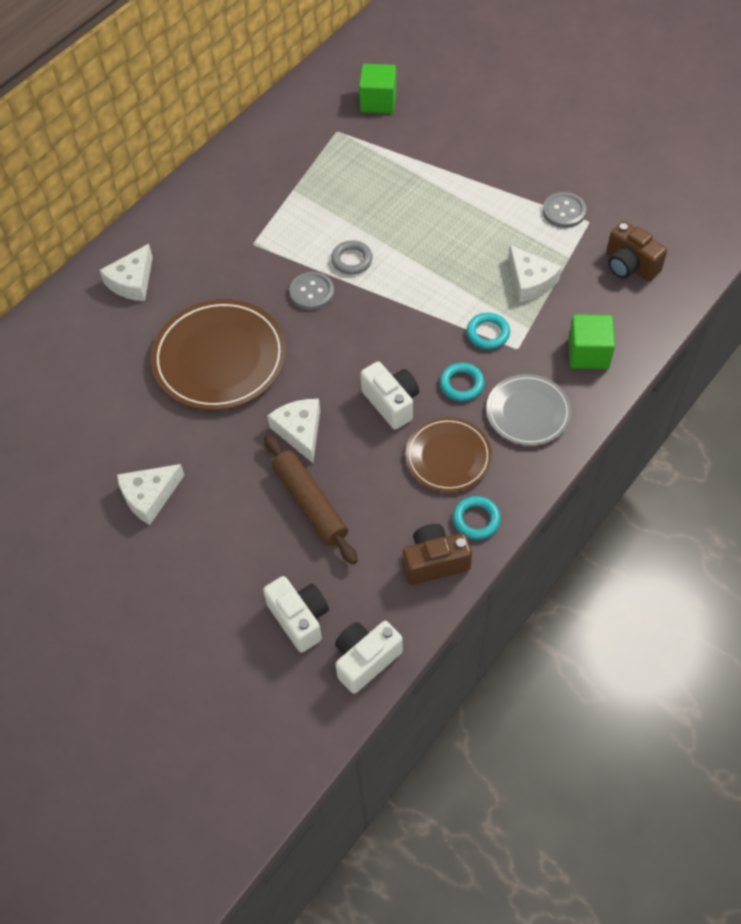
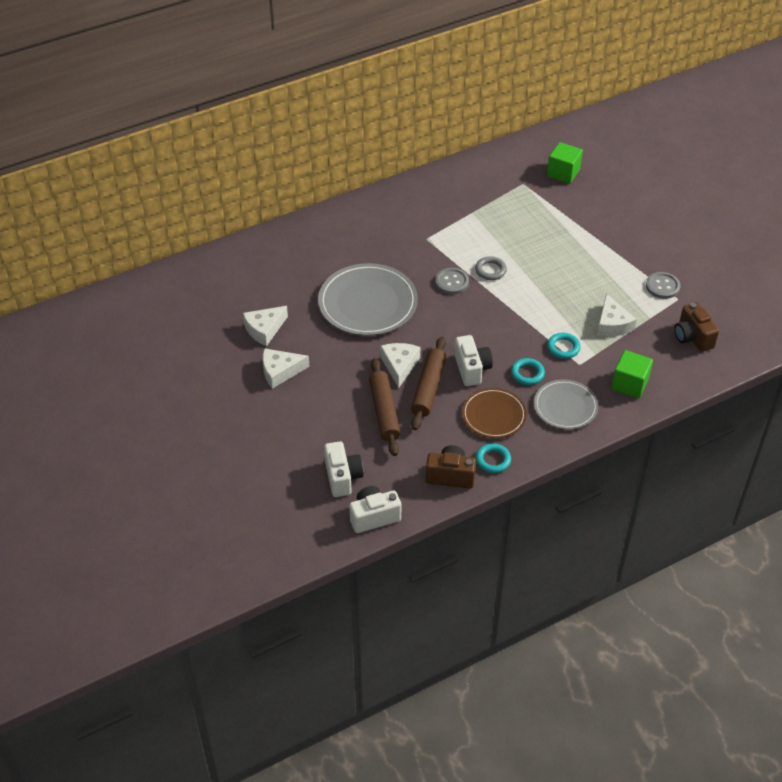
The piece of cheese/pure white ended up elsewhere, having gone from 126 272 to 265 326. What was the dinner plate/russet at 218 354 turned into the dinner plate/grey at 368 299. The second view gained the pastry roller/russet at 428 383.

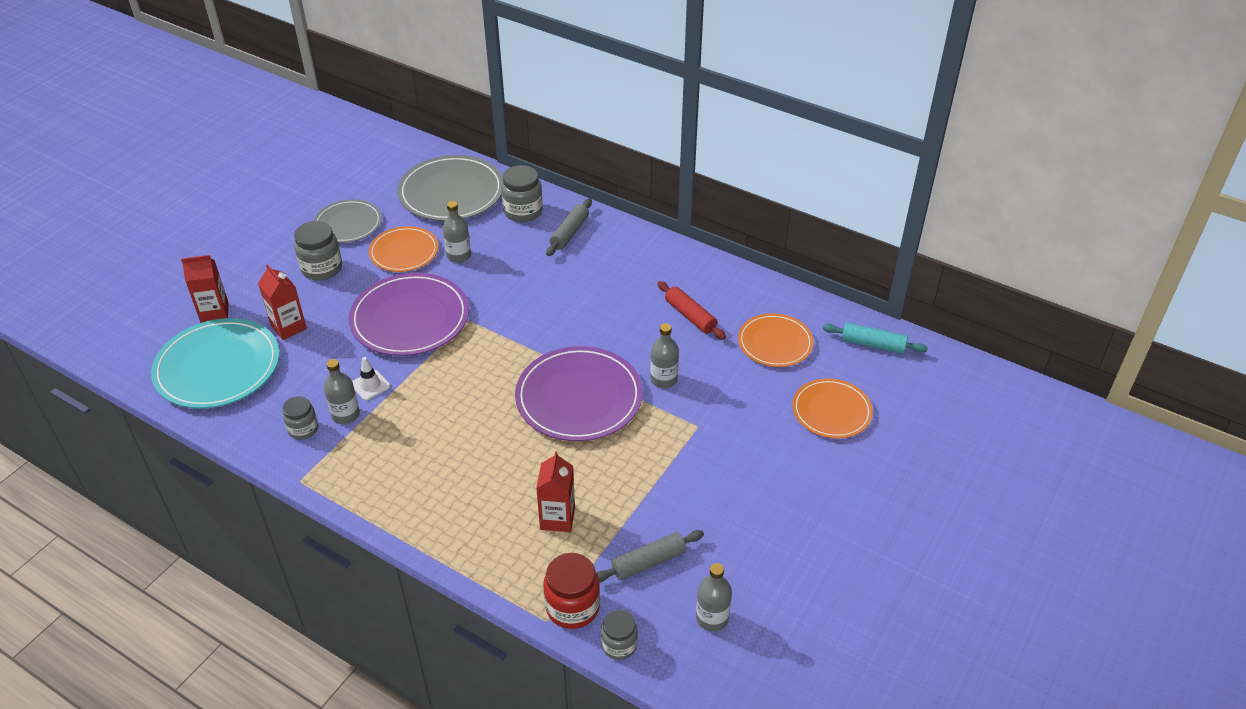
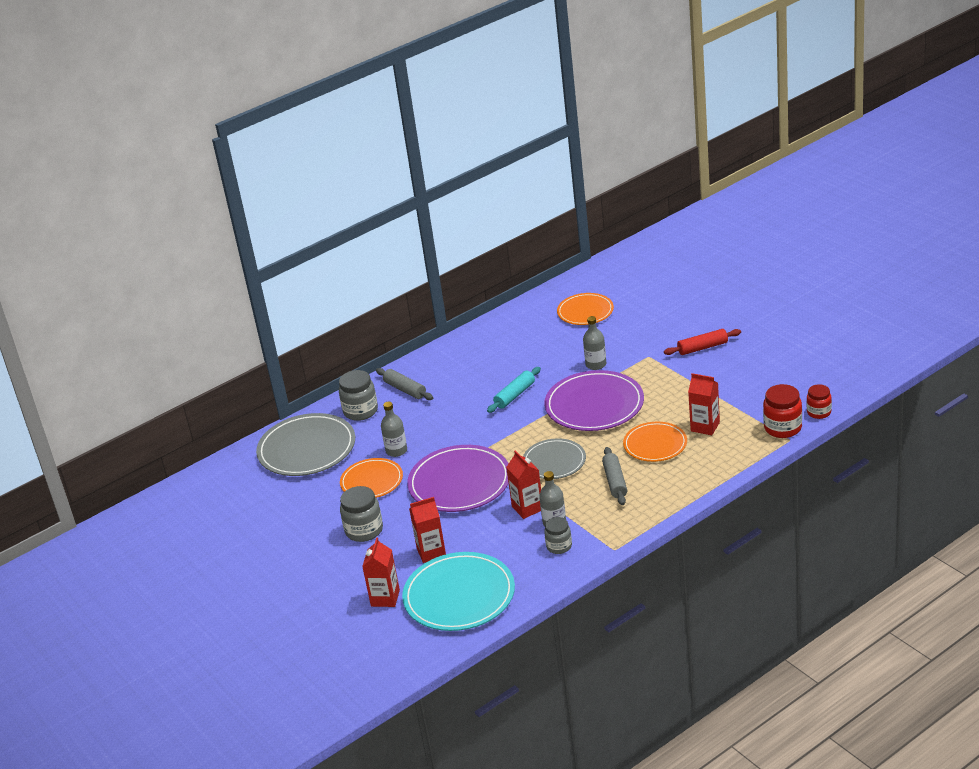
The dinner plate/grey ended up elsewhere, having gone from 348 221 to 554 458. Where the road cone/pure white stood at 371 379, the carton/red came to stand at 523 484. The pastry roller/grey ended up elsewhere, having gone from 650 556 to 614 476. What was the jar/grey at 619 635 turned into the jar/red at 819 401. The pastry roller/red ended up elsewhere, having gone from 691 310 to 702 342. The second view lost the drink bottle/grey at 714 597. The dinner plate/bright orange ended up elsewhere, having gone from 832 408 to 655 442. The pastry roller/teal ended up elsewhere, having gone from 875 338 to 514 390.

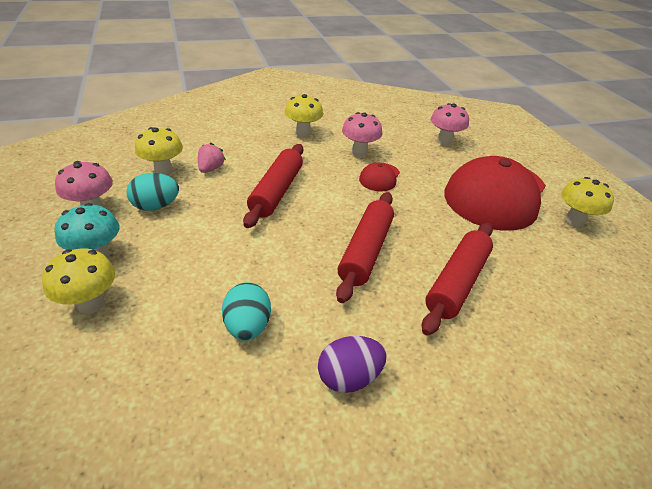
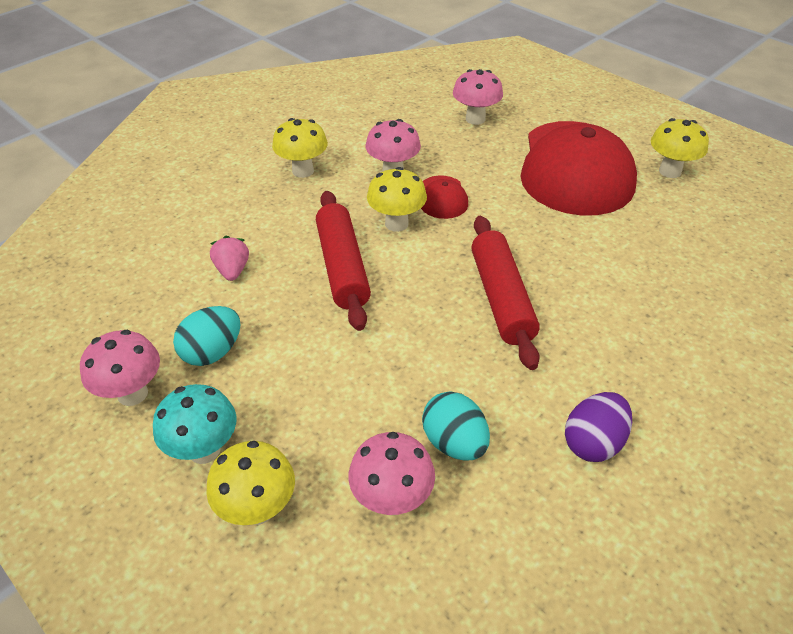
The fungus/yellow ended up elsewhere, having gone from 159 151 to 397 199. The second view lost the pastry roller/red at 457 279. The second view gained the fungus/pink at 391 473.

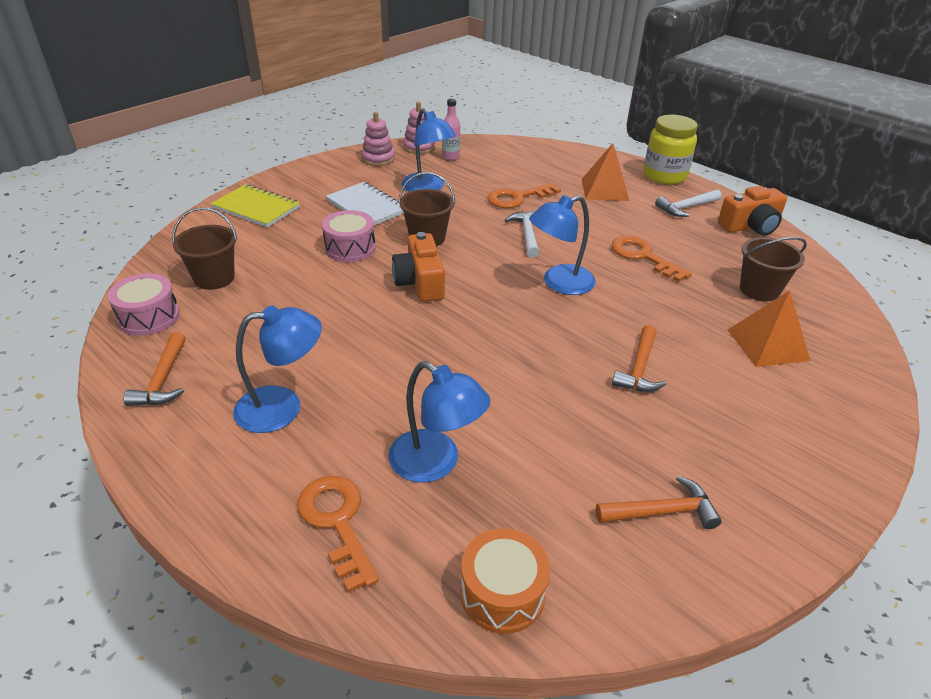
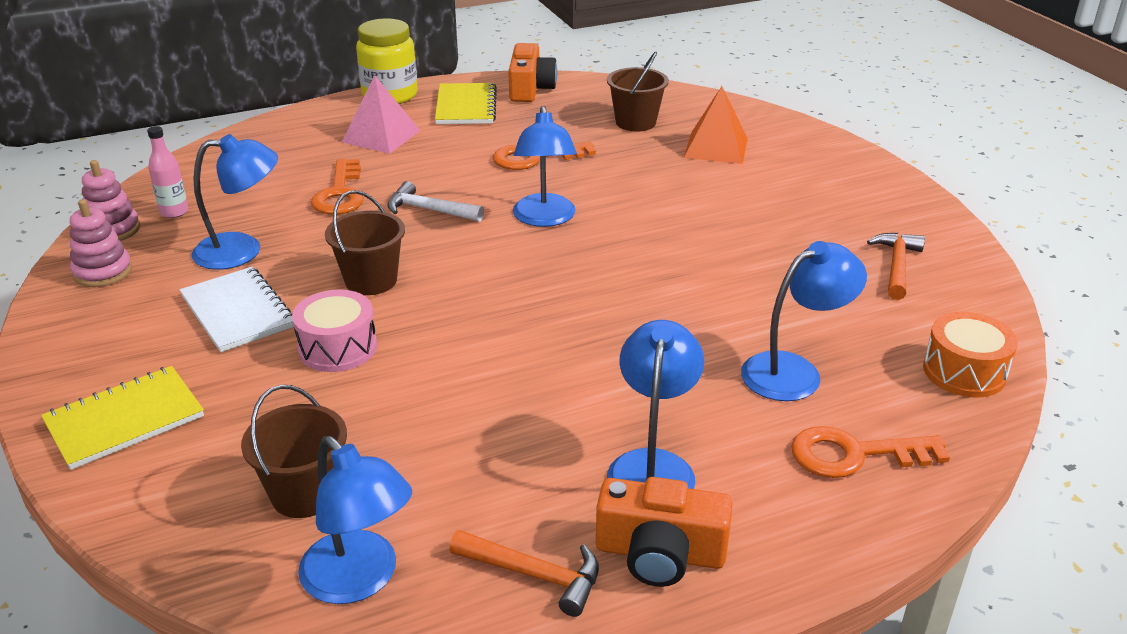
Where the snare drum/pink stood at 144 304, the desk lamp/cobalt came to stand at 355 520. The exercise book/pure white at 365 203 ended up facing another way, 75 degrees clockwise from before. The compact camera/bright orange ended up elsewhere, having gone from 418 267 to 664 532. What was the pyramid/bright orange at 606 172 turned into the pyramid/pink at 381 115. The second view lost the hammer/bright orange at 639 358. Where the hammer/pure white stood at 688 203, the exercise book/yellow came to stand at 466 103.

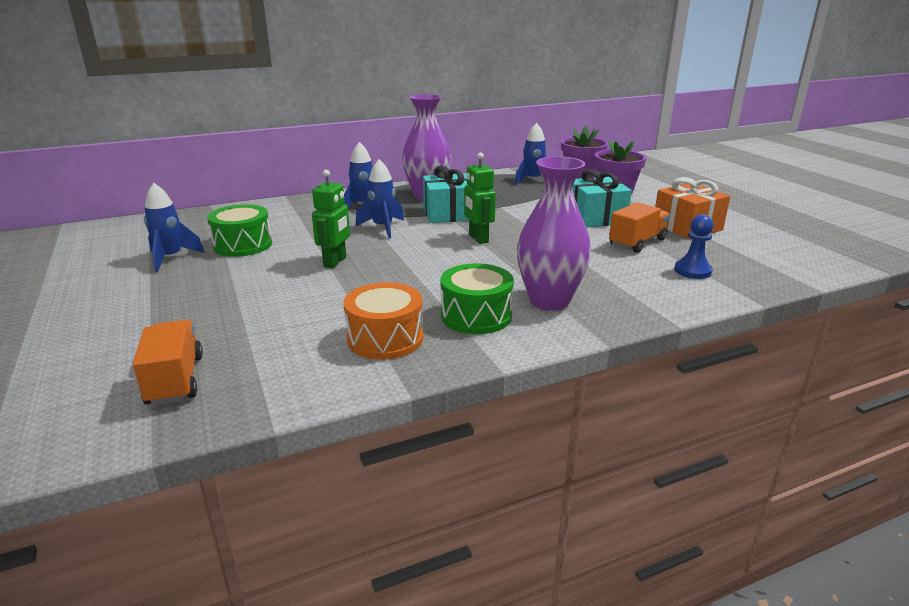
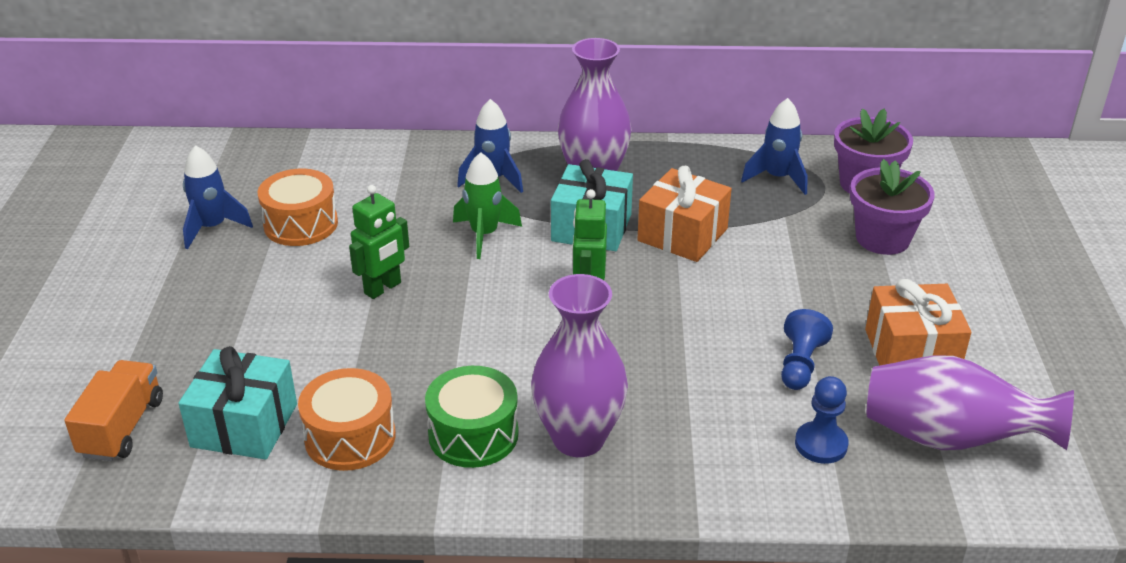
What was the snare drum/green at 239 230 turned into the snare drum/bright orange at 298 207. What was the spaceship/cobalt at 379 198 turned into the spaceship/green at 487 205. The present/teal ended up elsewhere, having gone from 602 198 to 237 402. Where the toy truck/bright orange stood at 639 227, the chess pawn/cobalt came to stand at 807 349. The second view gained the present/bright orange at 684 214. The second view gained the tall vase/purple at 970 402.

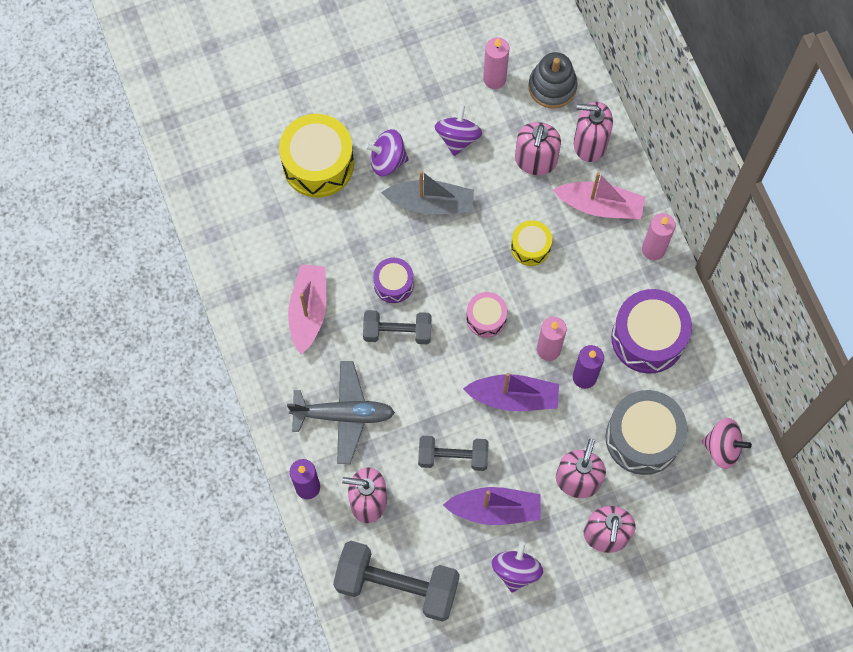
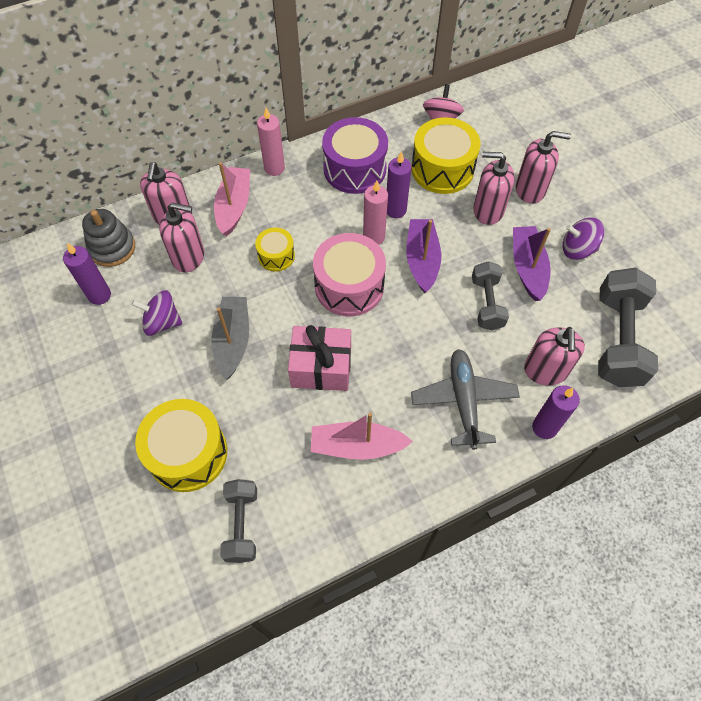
The dumbbell/grey ended up elsewhere, having gone from 397 327 to 238 521. The second view lost the spinning top/purple at 387 152. Where the snare drum/purple stood at 393 280, the present/pink came to stand at 319 358. The size of the snare drum/pink at 486 315 changed by a factor of 1.83. What was the pillar candle/pink at 496 63 turned into the pillar candle/purple at 87 274. What was the snare drum/grey at 646 432 turned into the snare drum/yellow at 446 155.

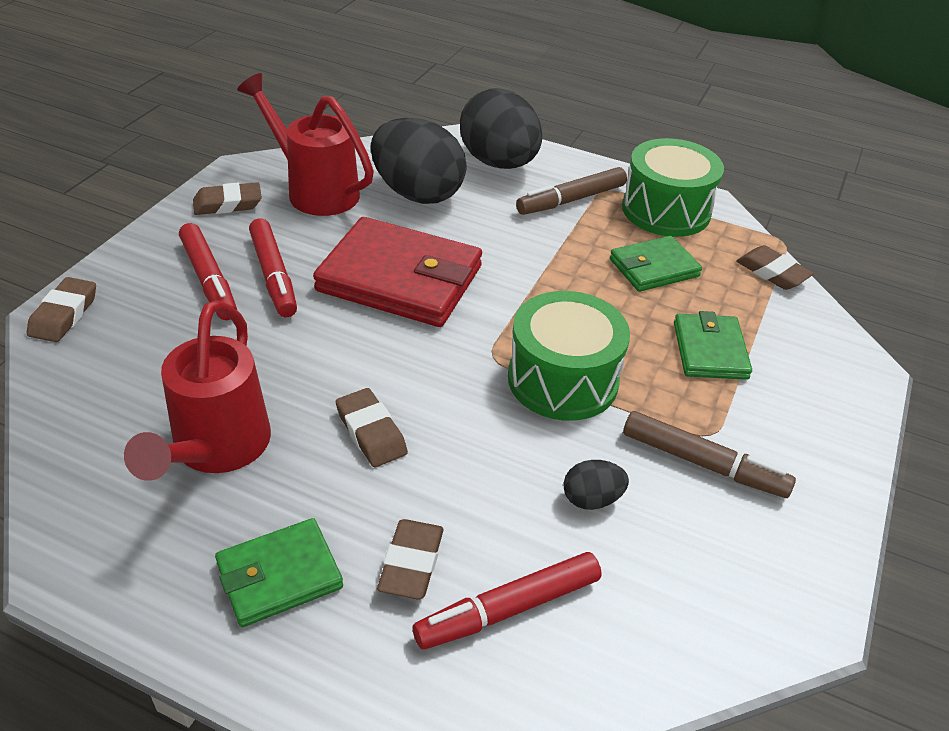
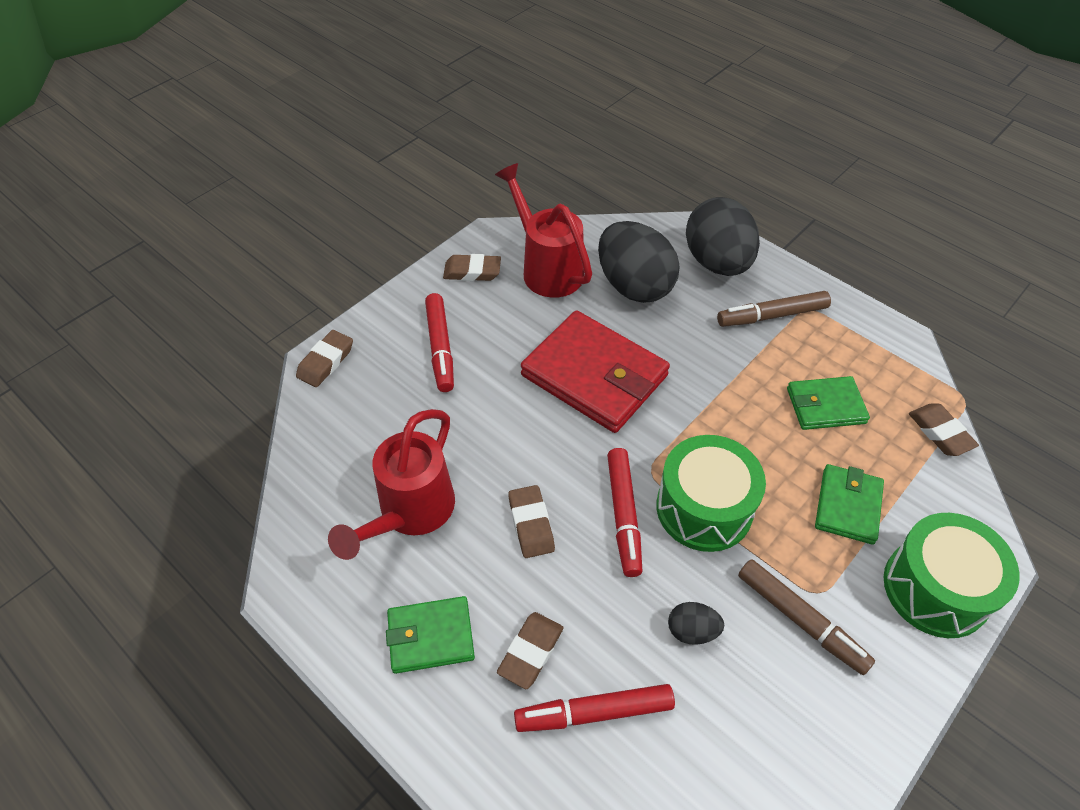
The marker/red ended up elsewhere, having gone from 273 267 to 624 512. The snare drum/green ended up elsewhere, having gone from 673 187 to 952 575.

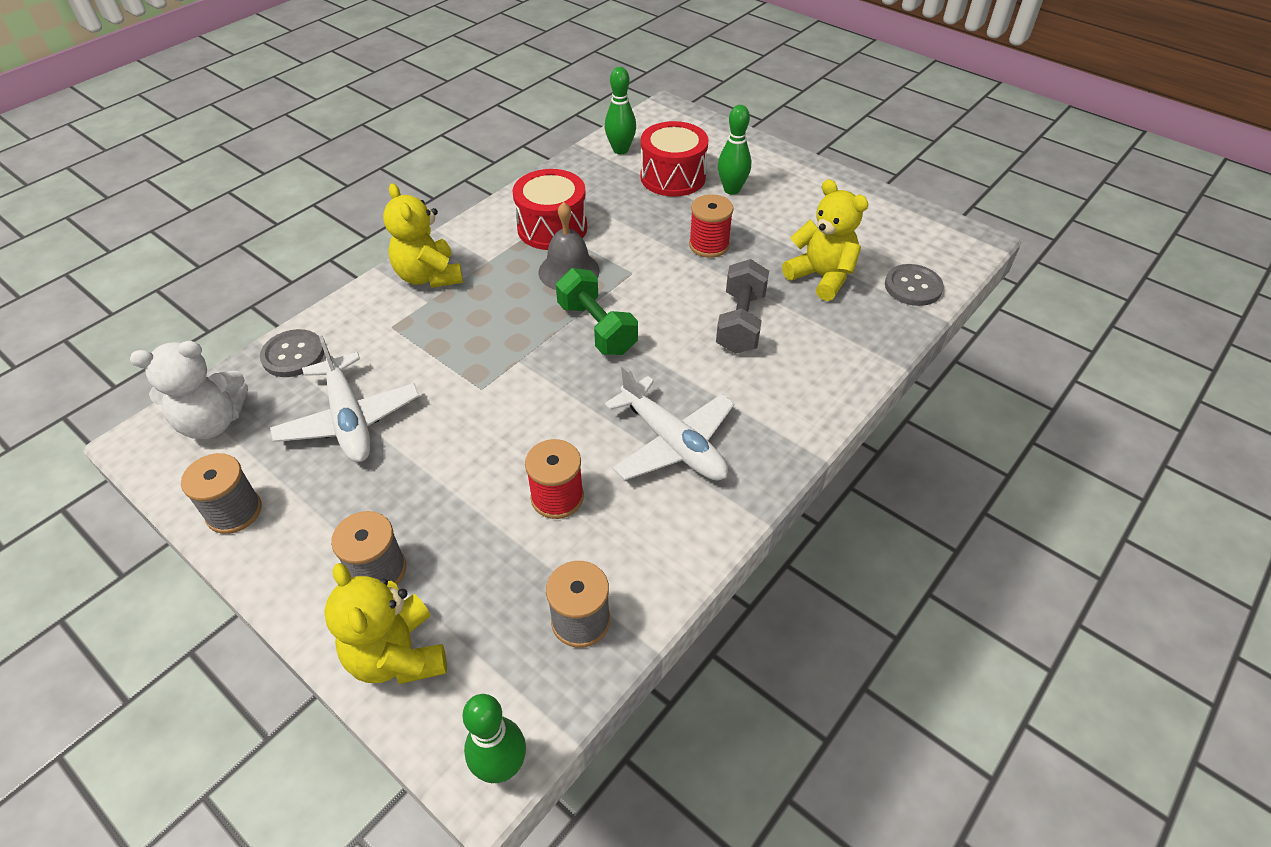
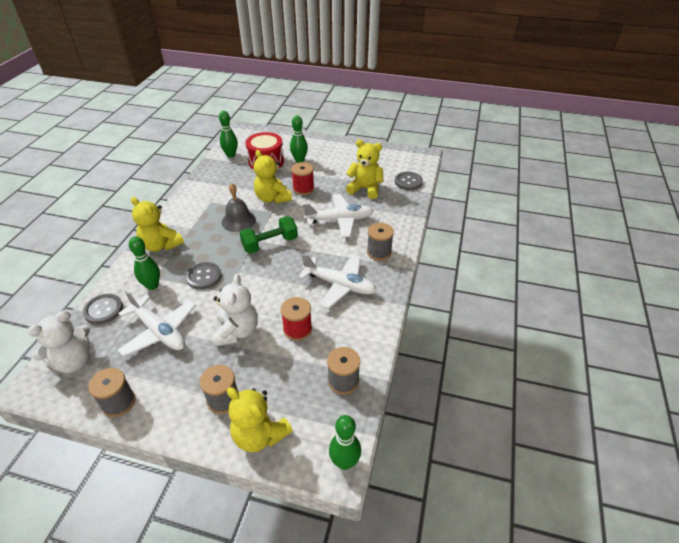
The second view lost the snare drum/red at 550 209. The dumbbell/green at 597 311 ended up facing another way, 60 degrees counterclockwise from before. Where the dumbbell/grey stood at 742 306, the toy plane/pure white came to stand at 338 215. The second view gained the tenpin/green at 144 263. The second view gained the shirt button/grey at 203 275. The second view gained the stuffed bear/pure white at 235 310. The second view gained the stuffed bear/yellow at 273 177. The second view gained the bobbin/grey at 380 242.

